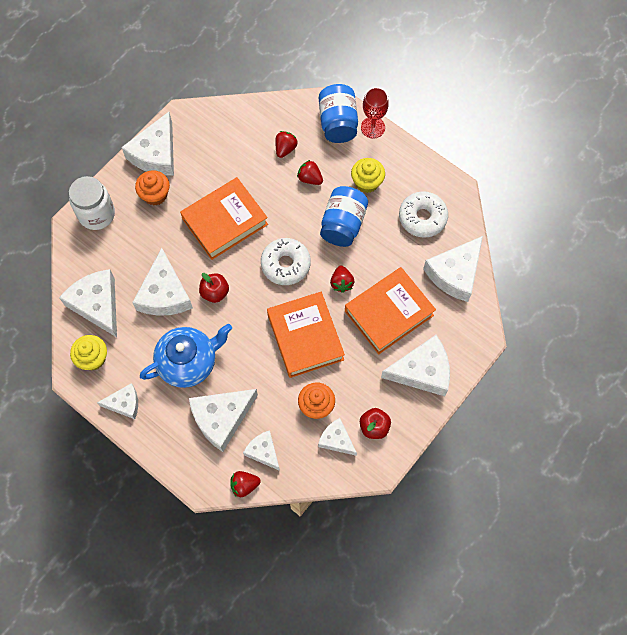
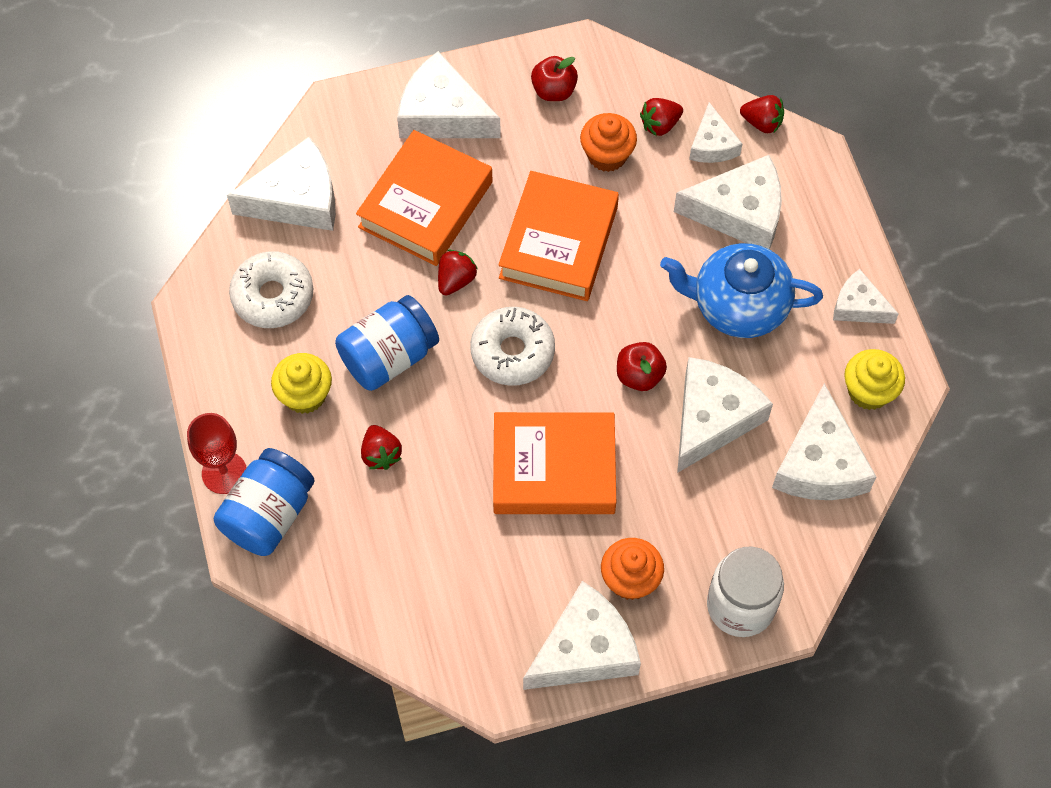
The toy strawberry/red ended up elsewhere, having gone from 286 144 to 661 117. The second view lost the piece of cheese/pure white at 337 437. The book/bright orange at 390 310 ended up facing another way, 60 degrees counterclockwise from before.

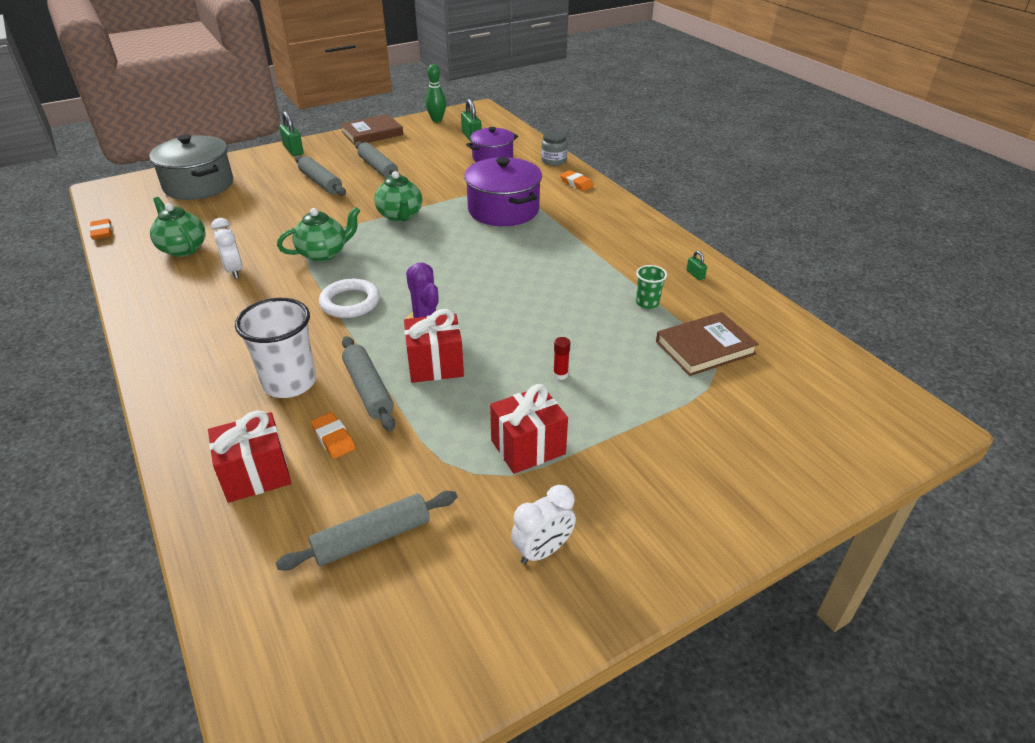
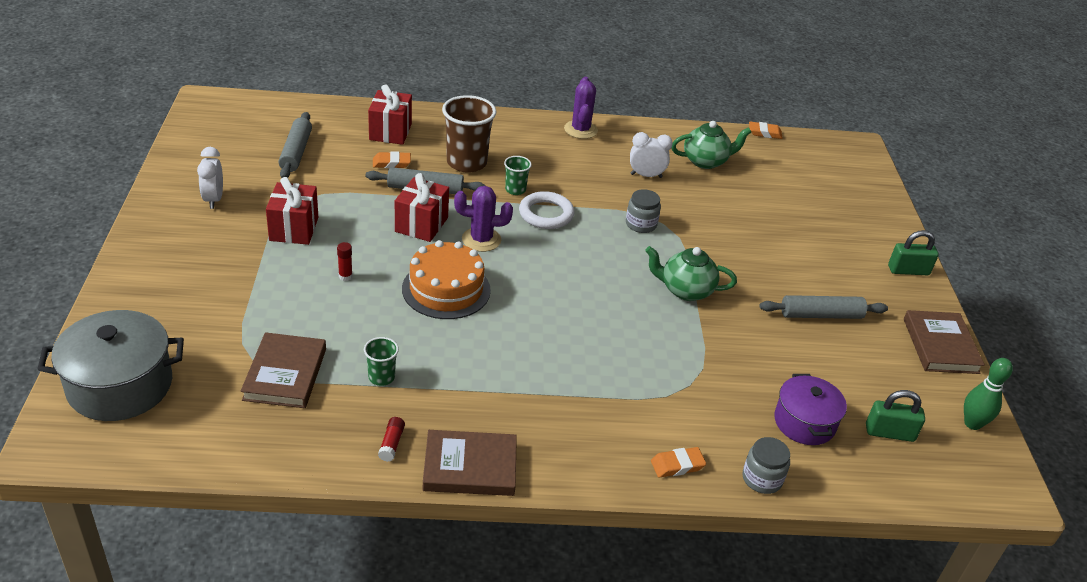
The stockpot/grey ended up elsewhere, having gone from 191 167 to 110 365. What was the tumbler/pure white at 275 348 turned into the tumbler/russet at 469 134. Where the tea pot/green stood at 318 234, the jar/grey came to stand at 643 211. The second view lost the pastry roller/grey at 320 175. The second view lost the stockpot/purple at 503 191. Where the small lock/green stood at 696 265, the stick of glue/red came to stand at 391 439. The second view gained the layer cake/bright orange at 446 279. The second view gained the book/russet at 470 463. The second view gained the tumbler/green at 518 175. The second view gained the saguaro cactus/purple at 581 108.

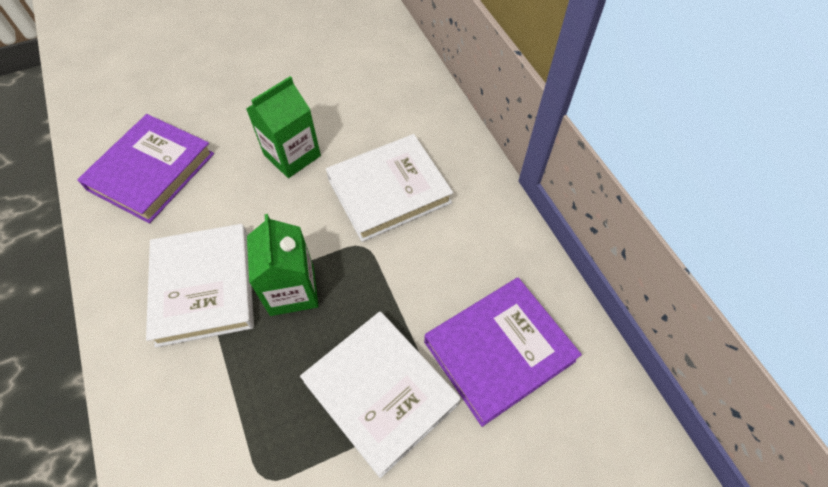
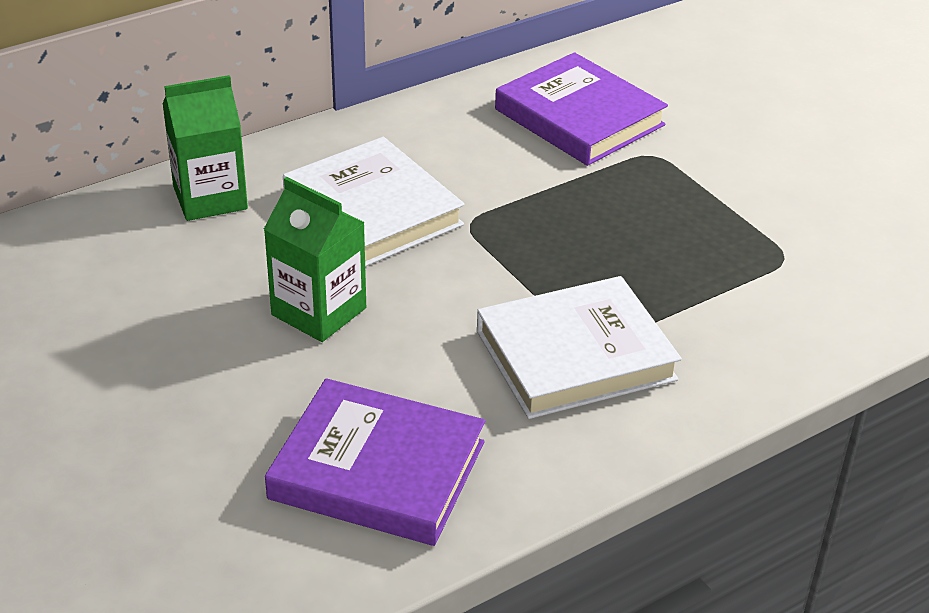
The carton/green ended up elsewhere, having gone from 282 265 to 205 148. The second view lost the book/pure white at 380 394.

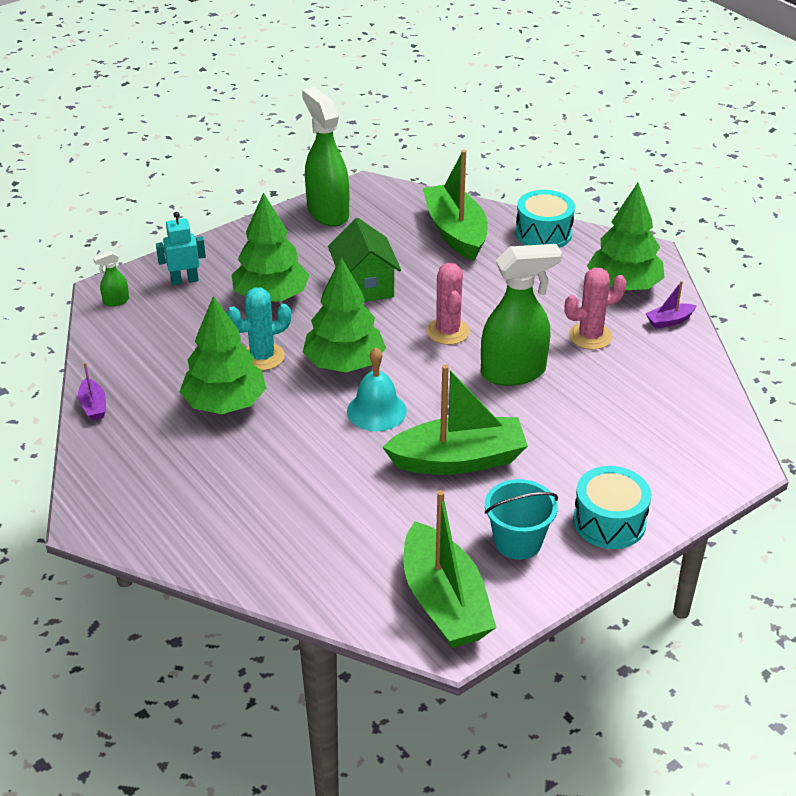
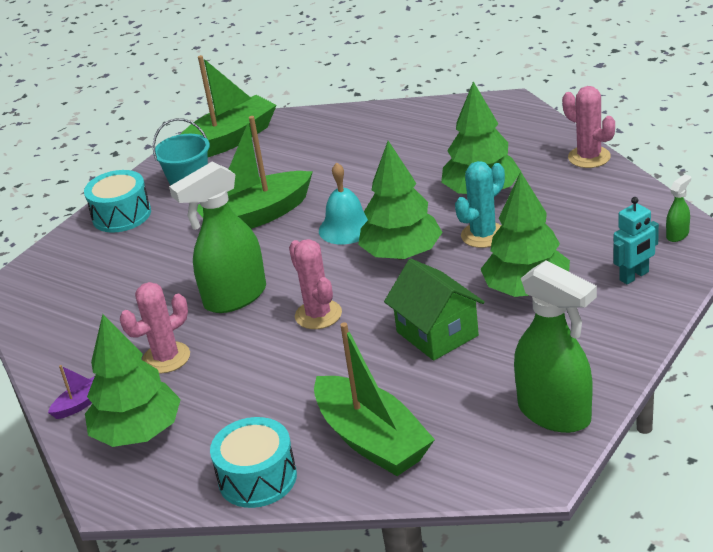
Where the toy boat/purple stood at 92 391, the saguaro cactus/pink came to stand at 588 127. The toy boat/green at 450 569 ended up facing another way, 90 degrees clockwise from before.

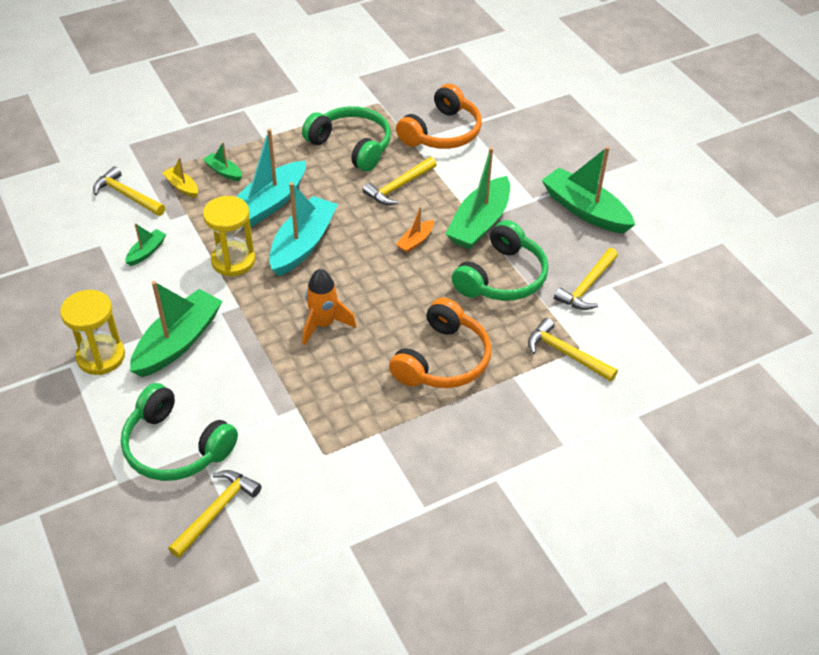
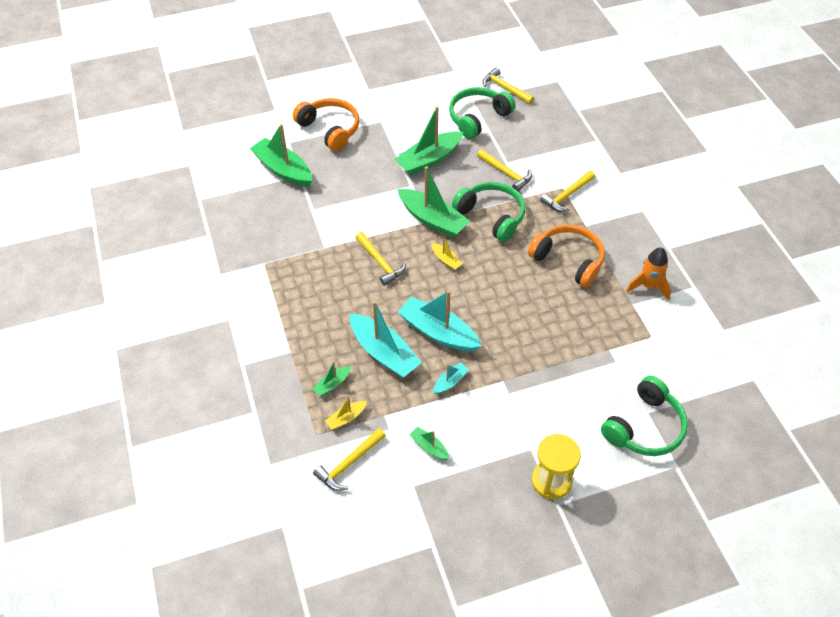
The toy boat/green ended up elsewhere, having gone from 176 329 to 281 155. The hammer/yellow ended up elsewhere, having gone from 214 514 to 508 86. Where the sand timer/yellow stood at 229 236, the toy boat/teal came to stand at 451 378. The headset/green ended up elsewhere, having gone from 346 139 to 482 113. The spaceship/bright orange ended up elsewhere, having gone from 329 307 to 648 274. The headset/bright orange ended up elsewhere, having gone from 439 116 to 326 124. What was the toy boat/bright orange at 415 230 turned into the toy boat/yellow at 447 253.

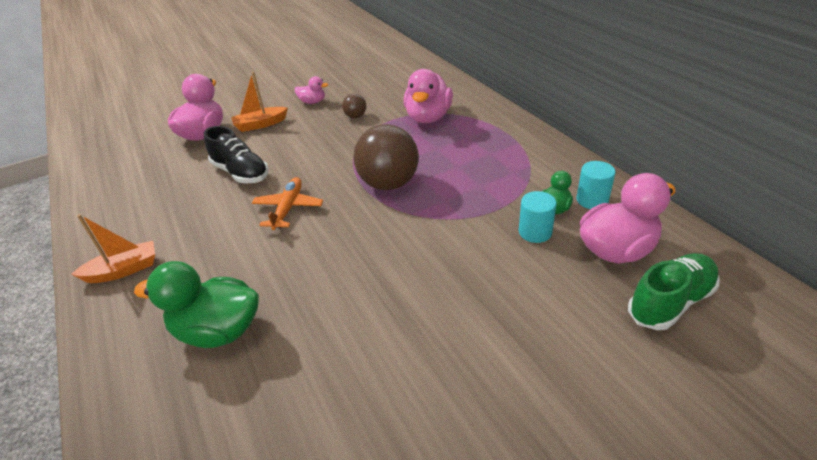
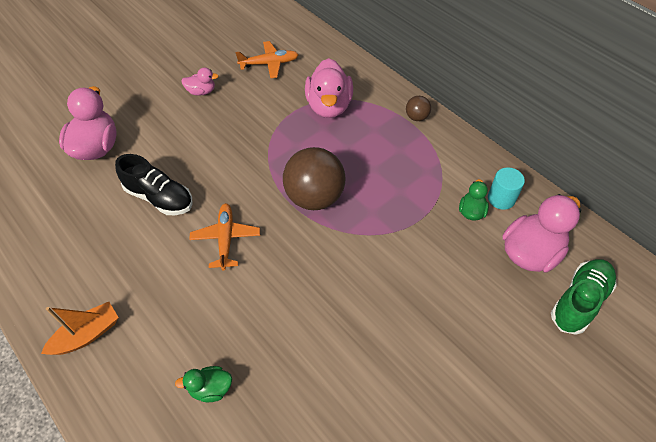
The size of the duck/green at 196 304 changed by a factor of 0.51. The second view lost the toy boat/bright orange at 259 102. The sphere/russet ended up elsewhere, having gone from 354 105 to 418 108. The second view lost the cylinder shape/teal at 538 217. The second view gained the toy plane/bright orange at 267 59.

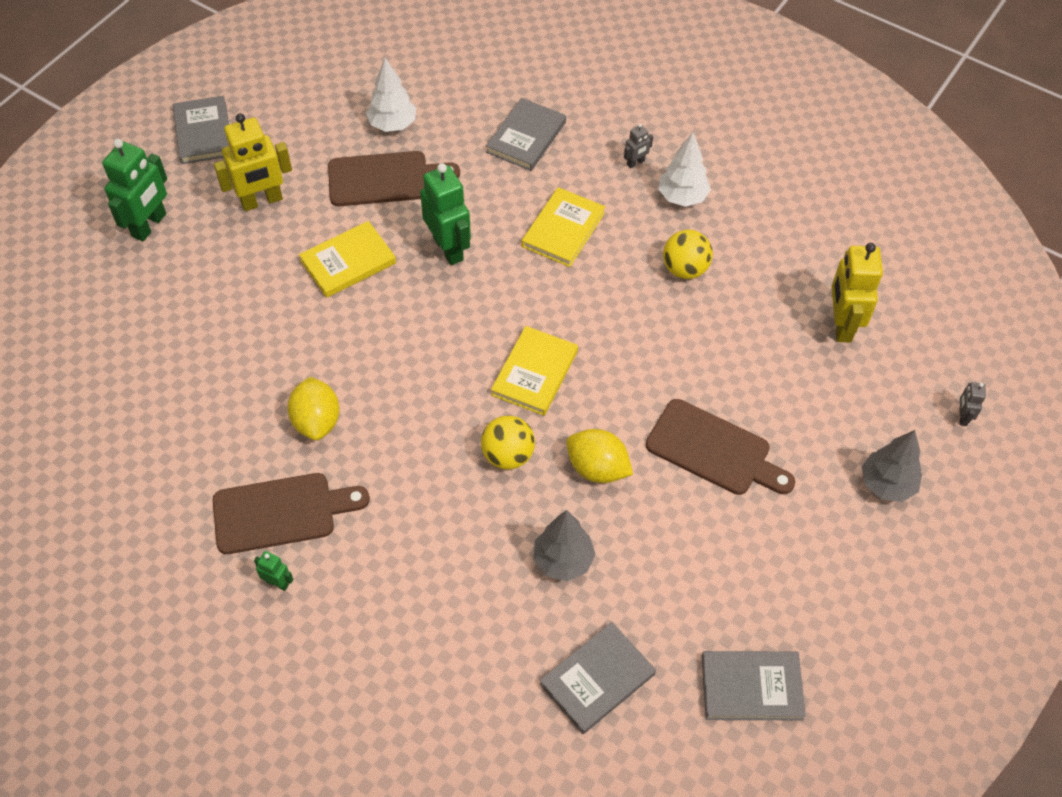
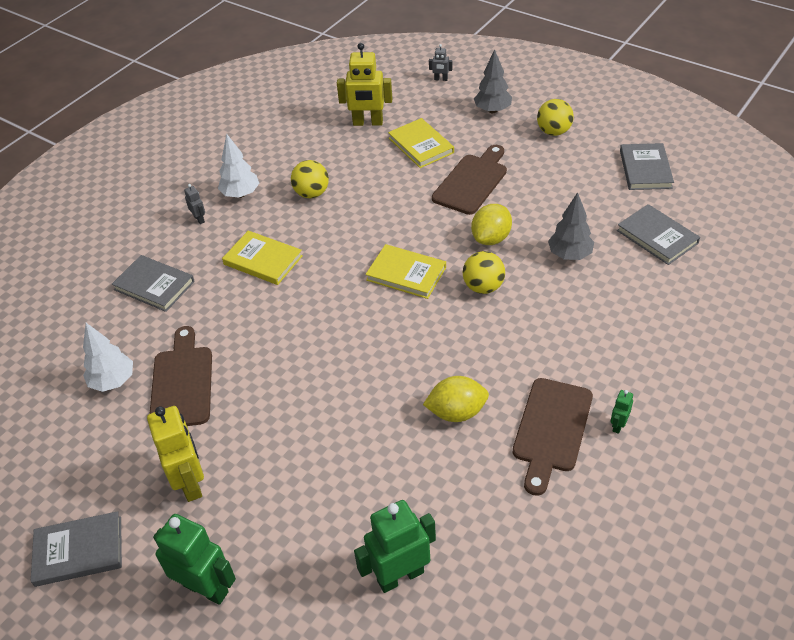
The cutting board/russet at 291 513 ended up facing another way, 150 degrees counterclockwise from before. The book/yellow ended up elsewhere, having gone from 347 259 to 421 143. The toy robot/green ended up elsewhere, having gone from 445 214 to 395 546. The second view gained the sphere/yellow at 555 117.

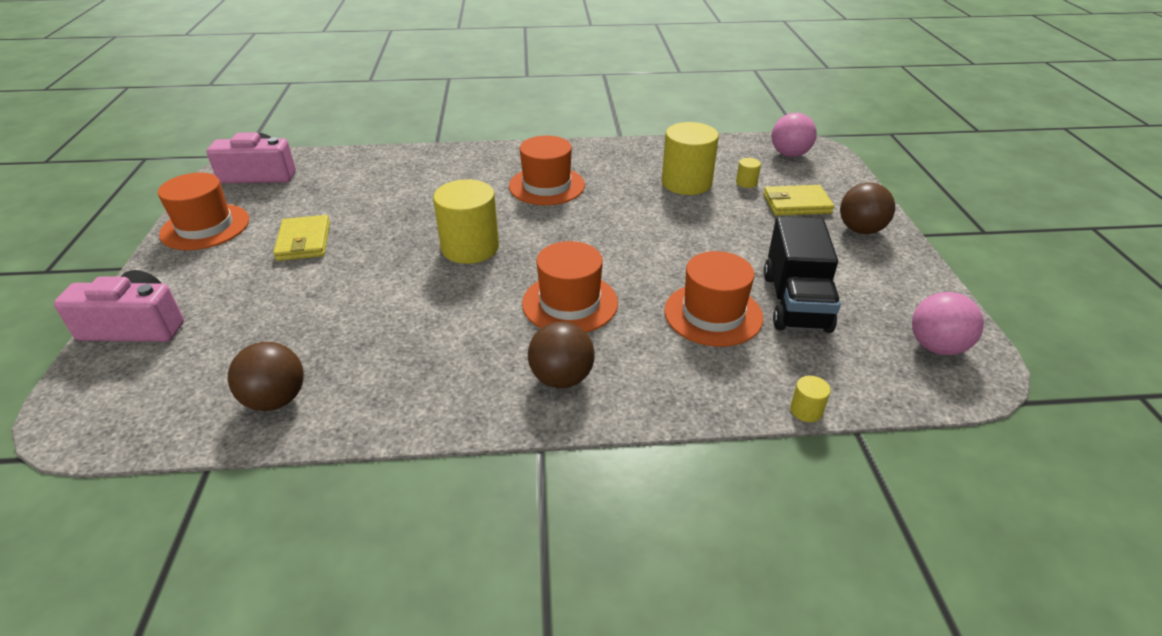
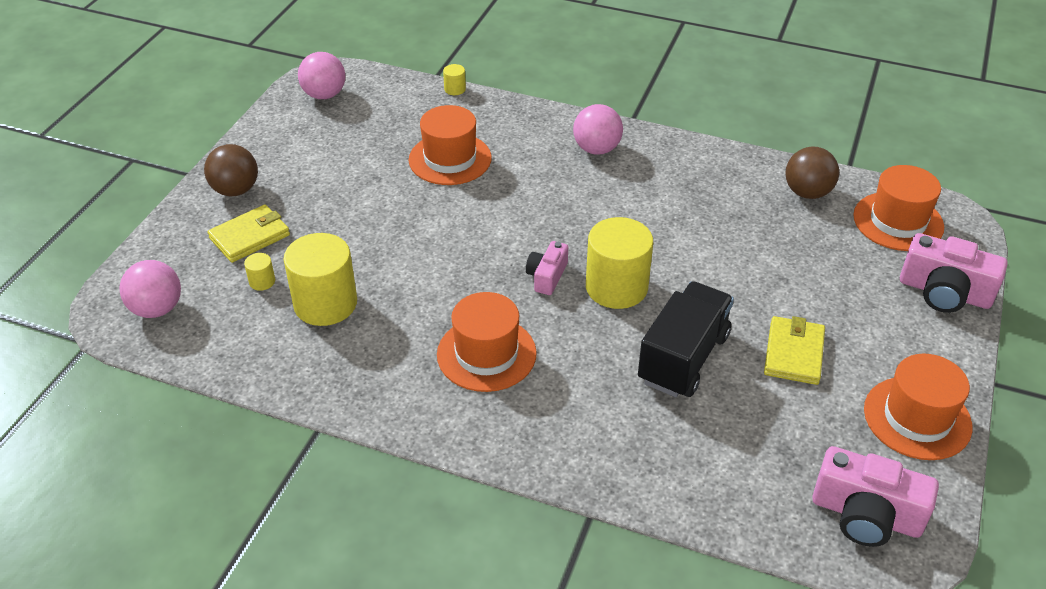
The tall hat/bright orange ended up elsewhere, having gone from 570 286 to 898 208. What was the sphere/russet at 561 354 turned into the sphere/pink at 598 129. The wallet/yellow at 798 200 ended up facing another way, 60 degrees counterclockwise from before. The toy truck/jet-black ended up elsewhere, having gone from 802 274 to 686 339. The second view gained the compact camera/pink at 547 268.

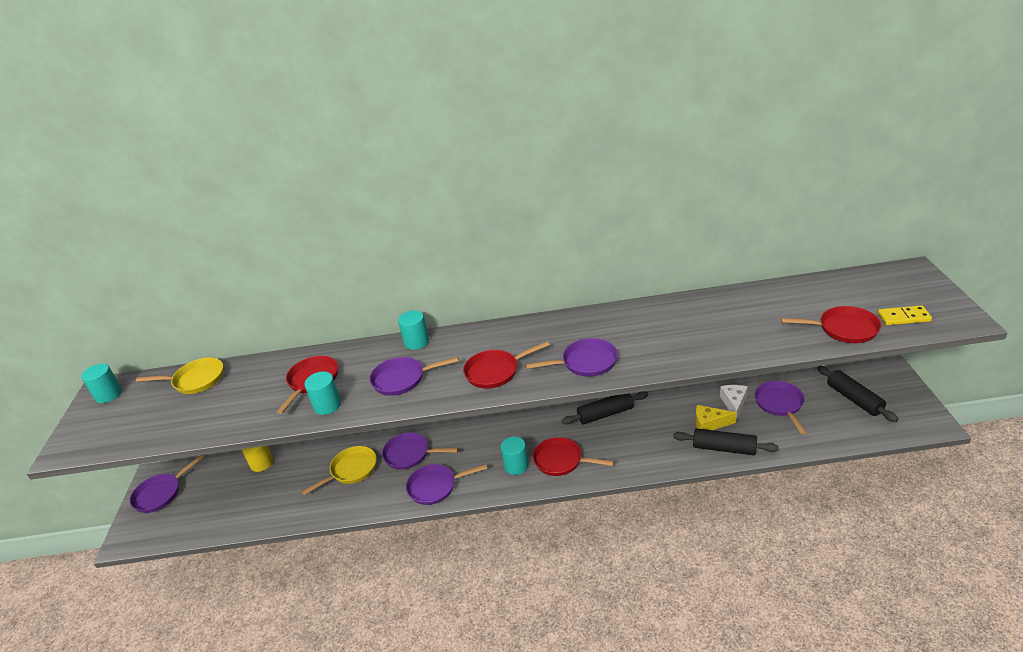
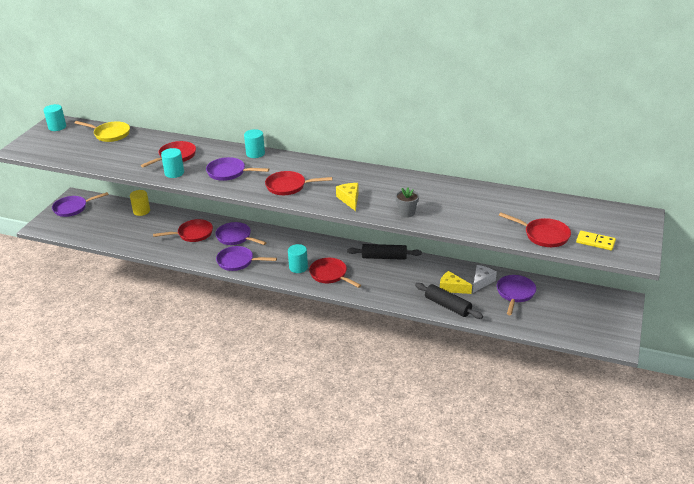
What was the pan/yellow at 339 470 turned into the pan/red at 183 230. Where the pan/purple stood at 572 357, the piece of cheese/yellow came to stand at 347 197. The second view lost the pastry roller/jet-black at 858 394. The second view gained the potted plant/grey at 407 202.

